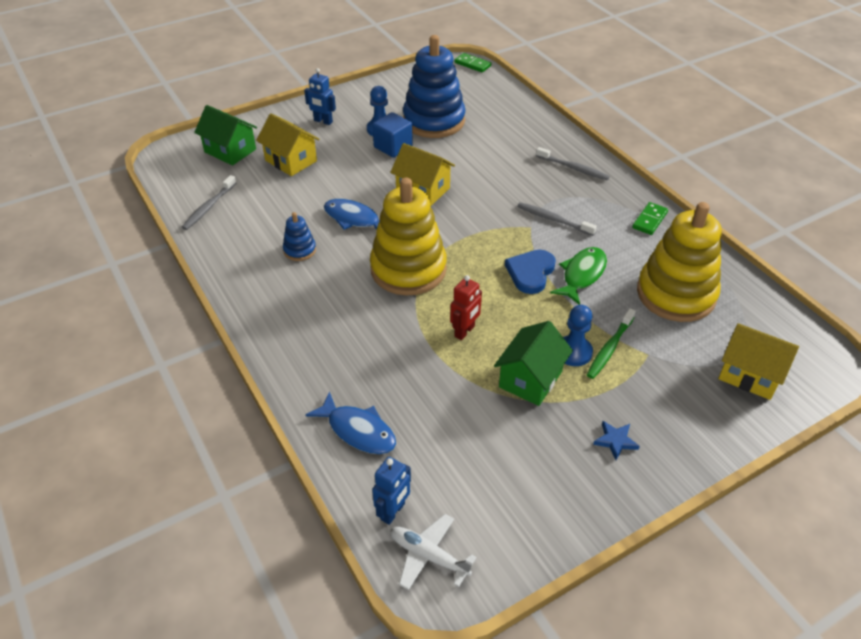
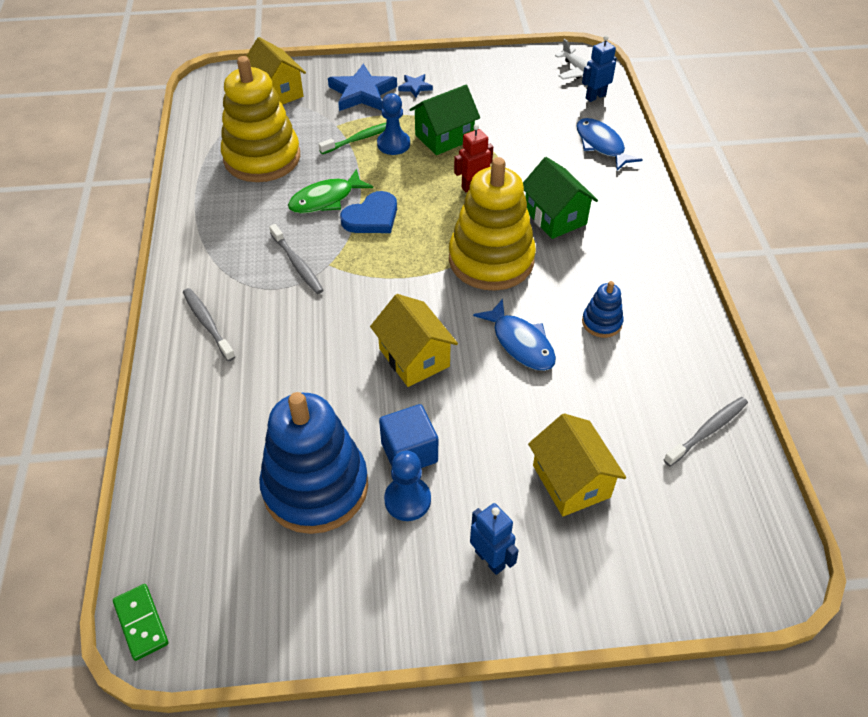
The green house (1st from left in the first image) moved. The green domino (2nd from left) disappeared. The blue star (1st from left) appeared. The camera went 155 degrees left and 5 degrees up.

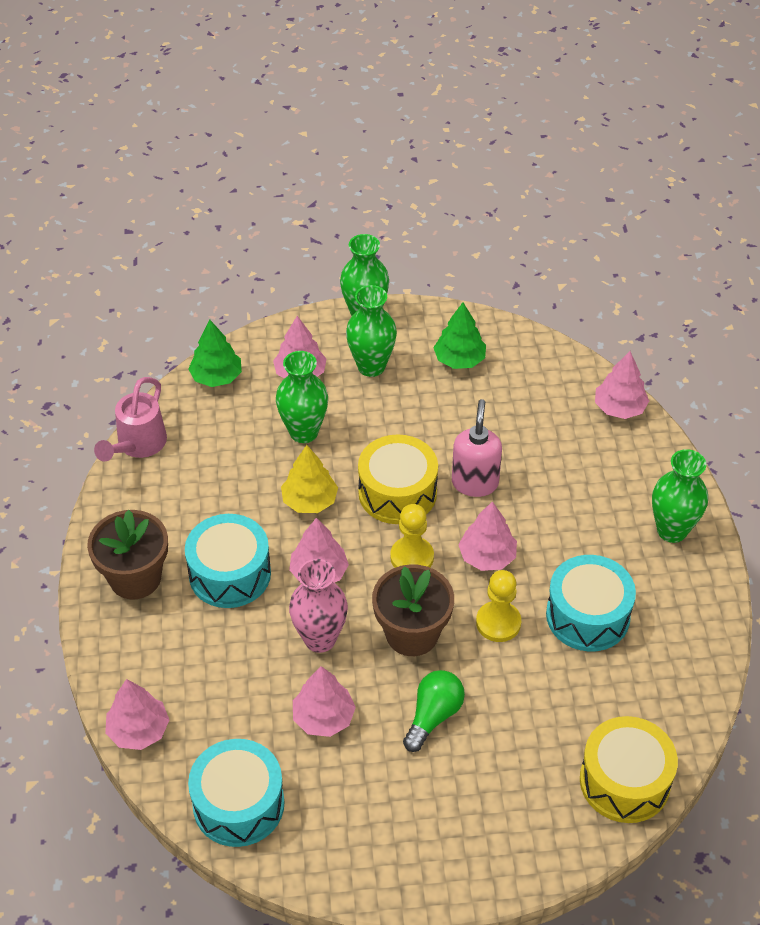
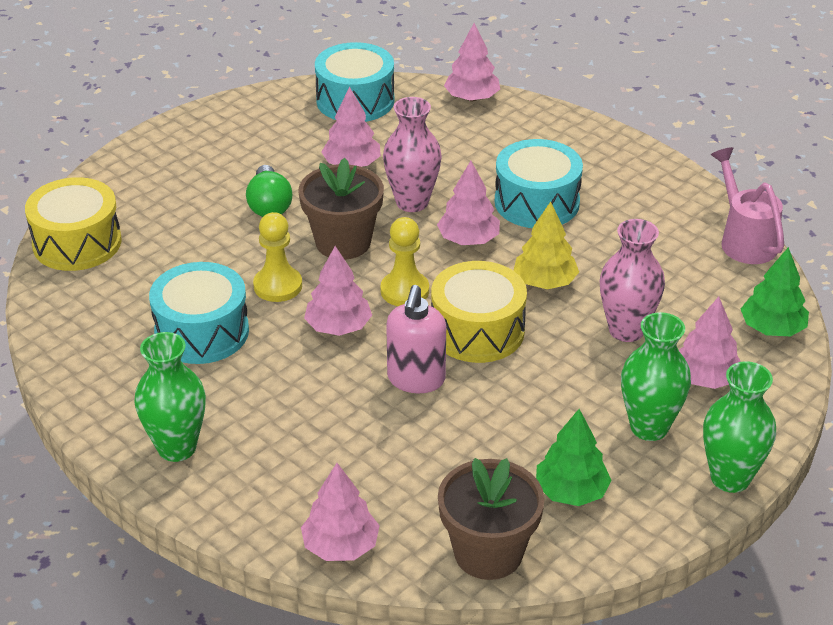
The brown flower pot (1st from left in the first image) moved. The green vase (1st from left) became the pink vase (2nd from left). The pink soap dispenser turned 45 degrees clockwise. The camera went 140 degrees right and 10 degrees down.

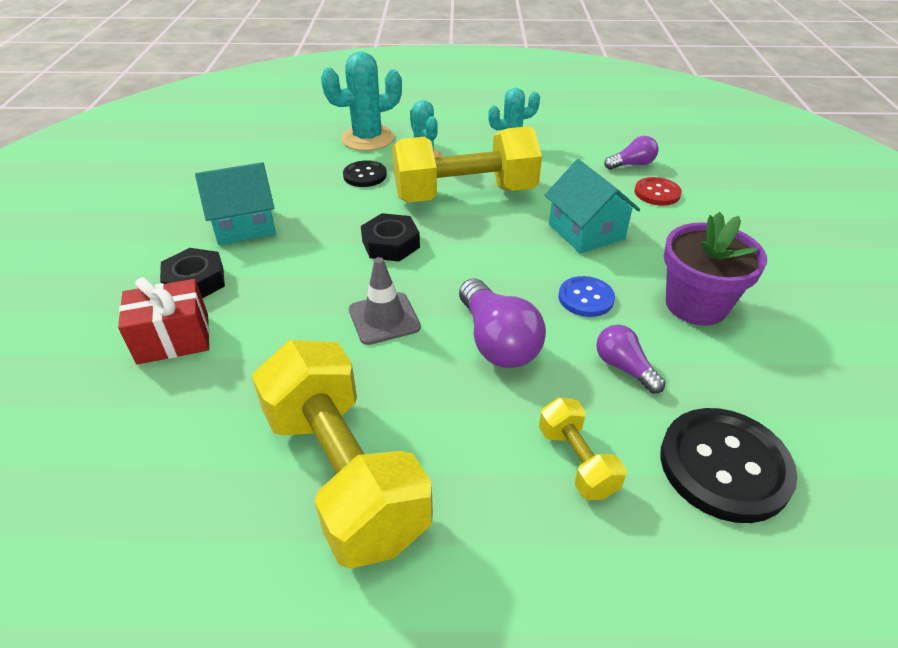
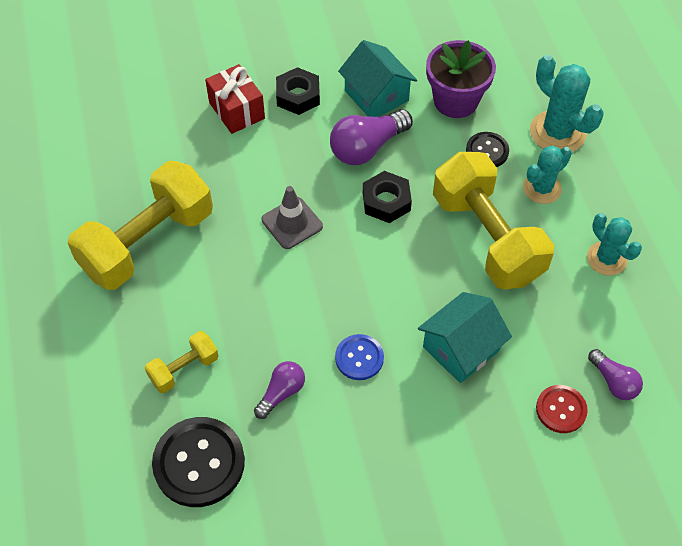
The purple light bulb (1st from left in the first image) moved. The purple flower pot moved. The camera went 75 degrees right and 15 degrees up.

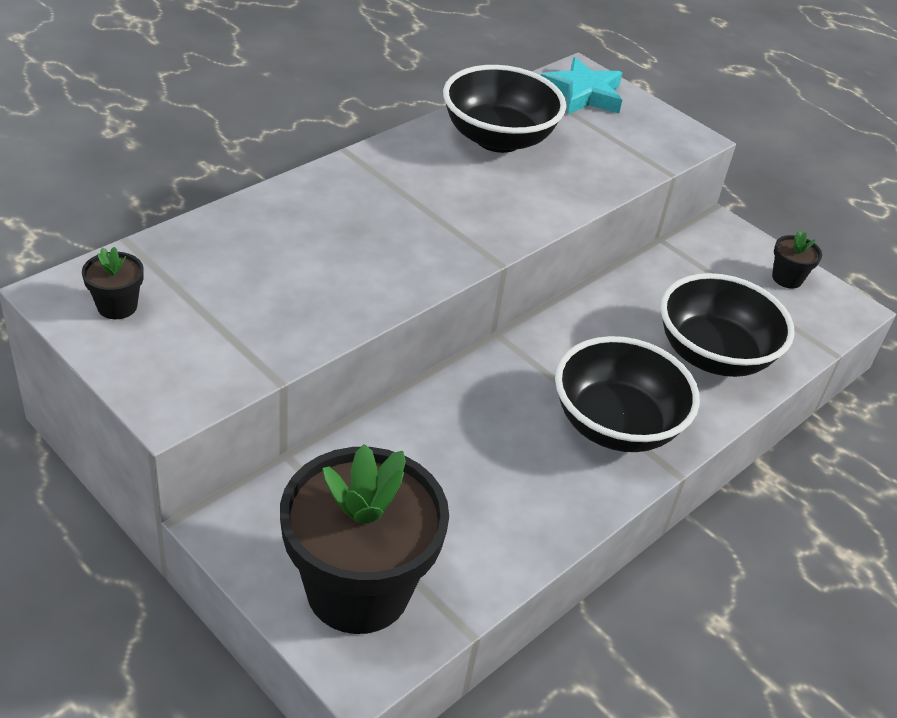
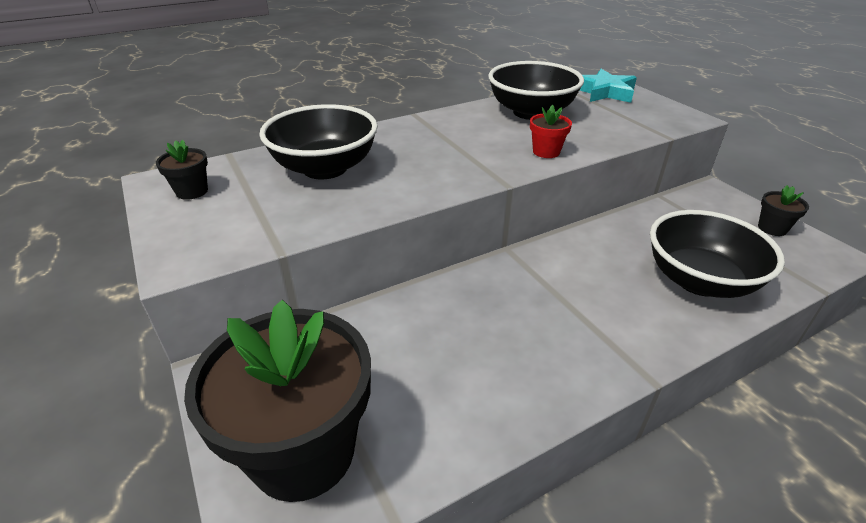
The black bowl (2nd from left in the first image) moved. The red flower pot appeared. The camera went 20 degrees right and 5 degrees down.

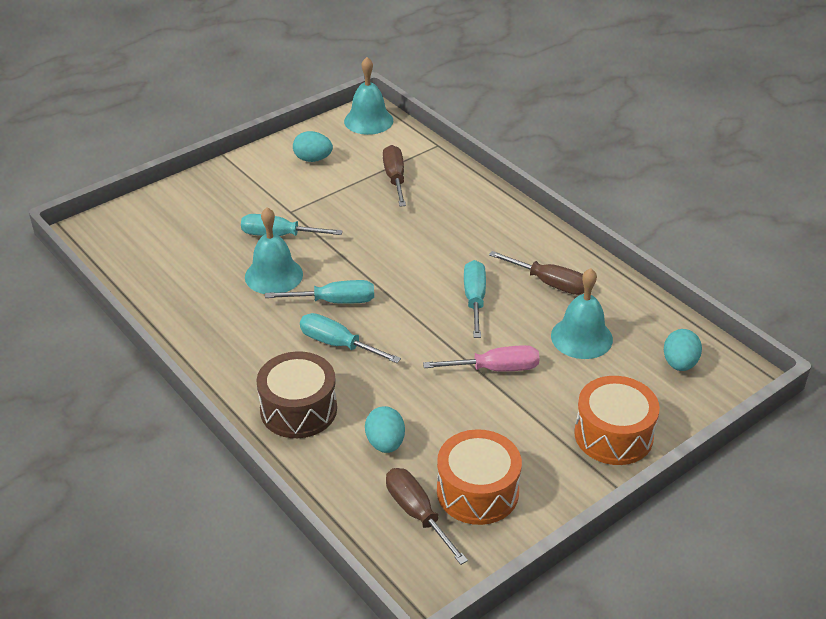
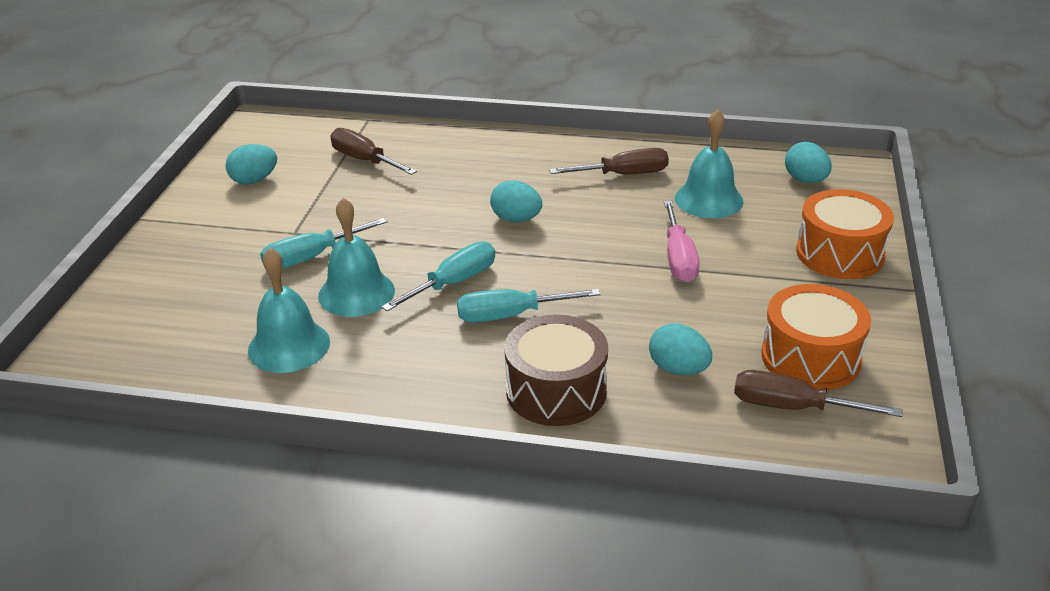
The turquoise bell (2nd from left in the first image) moved. The pink screwdriver turned 135 degrees clockwise. The turquoise screwdriver (4th from left) disappeared. The turquoise egg (2nd from left) appeared. The camera went 40 degrees left and 5 degrees down.

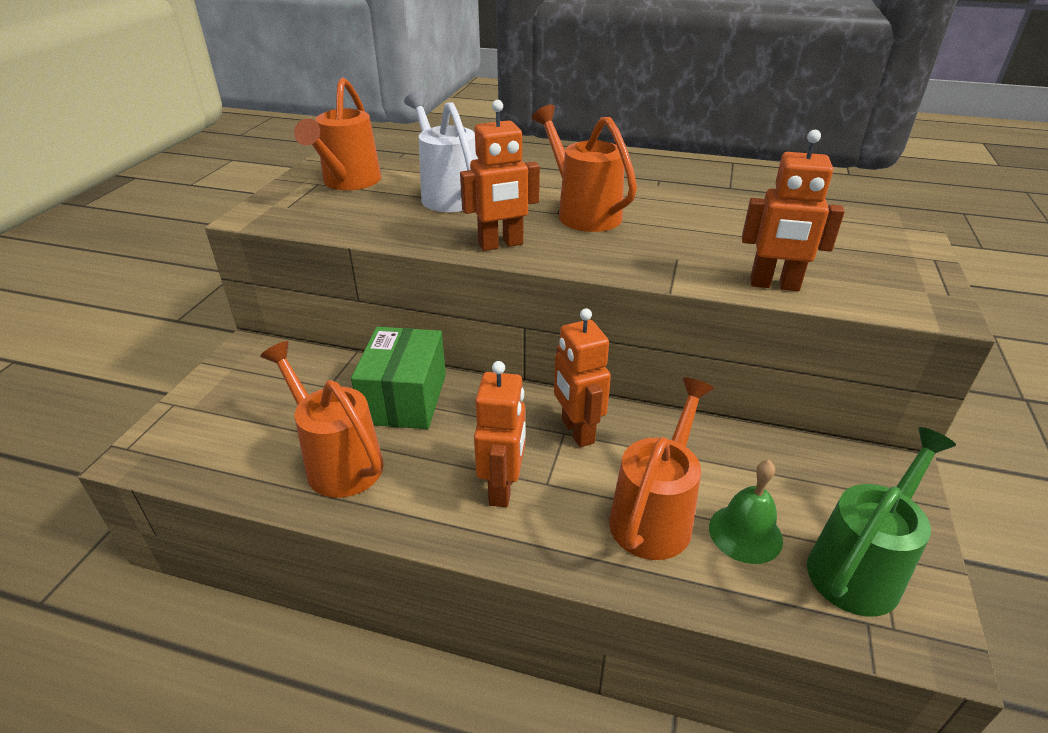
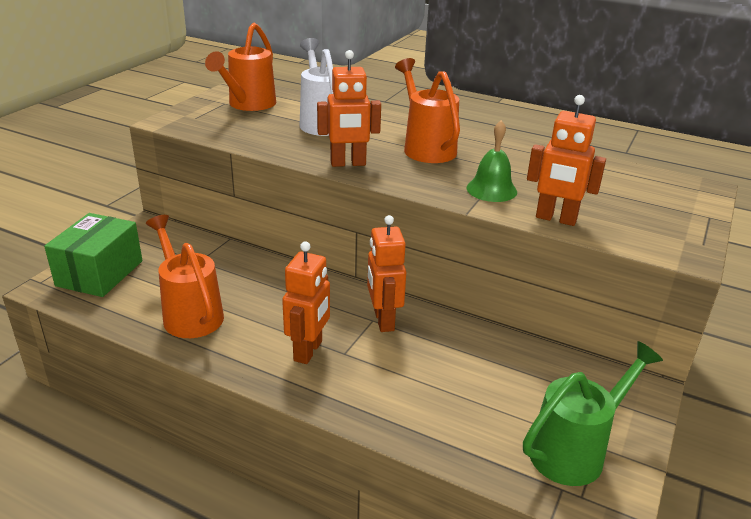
The green box moved. The orange watering can (4th from left) disappeared. The green bell moved. The camera went 10 degrees right and 5 degrees down.

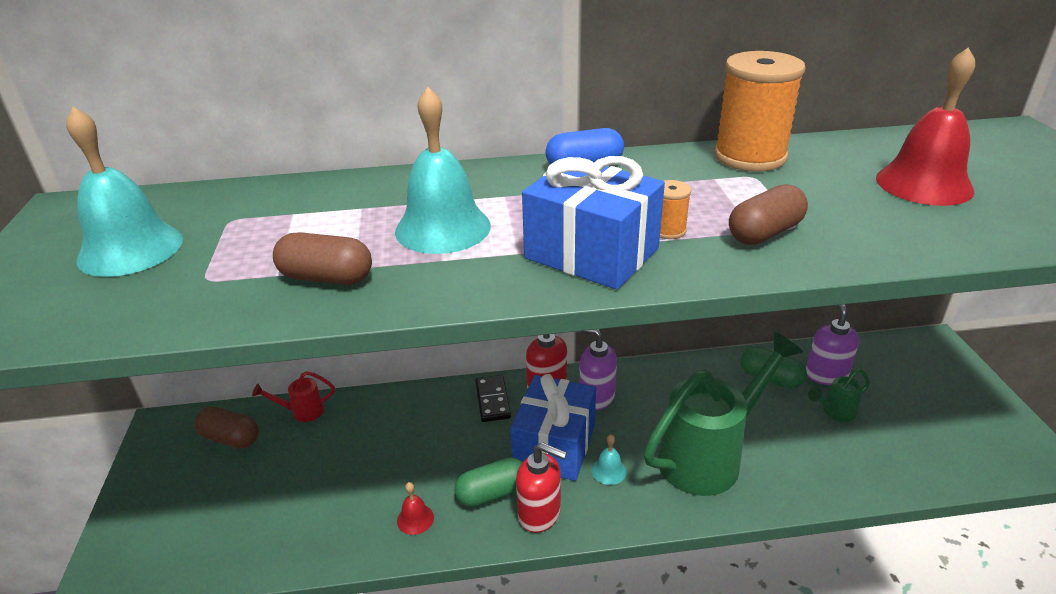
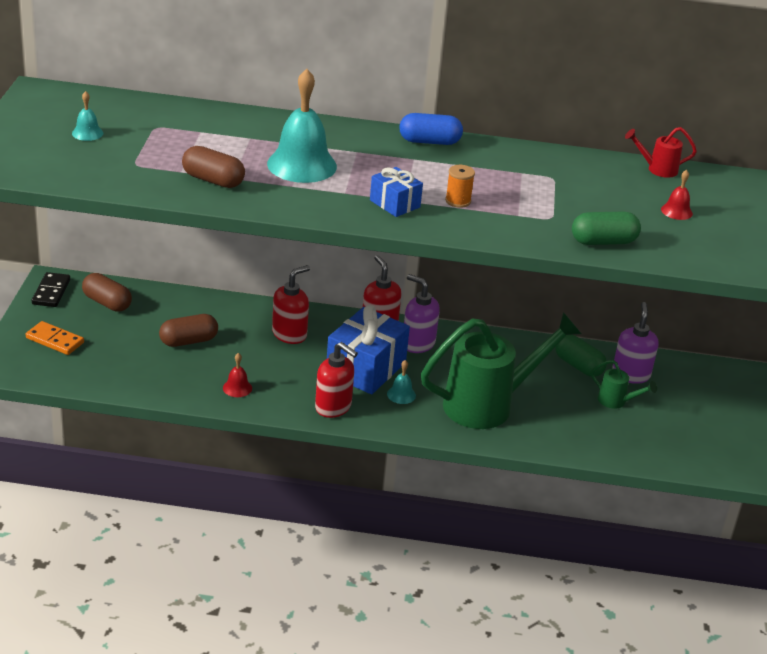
The turquoise bell (1st from left) changed to 0.45 times the size. The red watering can moved. The green capsule (1st from left in the first image) moved. The black domino moved. The blue gift (2nd from left) changed to 0.53 times the size. The orange spool (2nd from left) disappeared. The brown capsule (3rd from left in the first image) moved. The green watering can (2nd from left) turned 135 degrees counterclockwise. The red bell (2nd from left) changed to 0.45 times the size. The orange domino appeared. The red soap dispenser (1st from left) appeared. The camera went 10 degrees right and 0 degrees up.

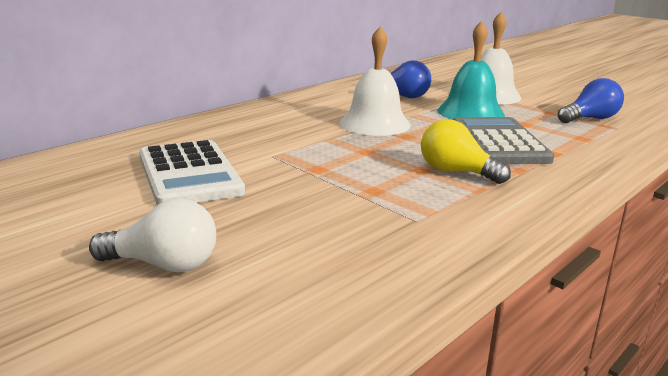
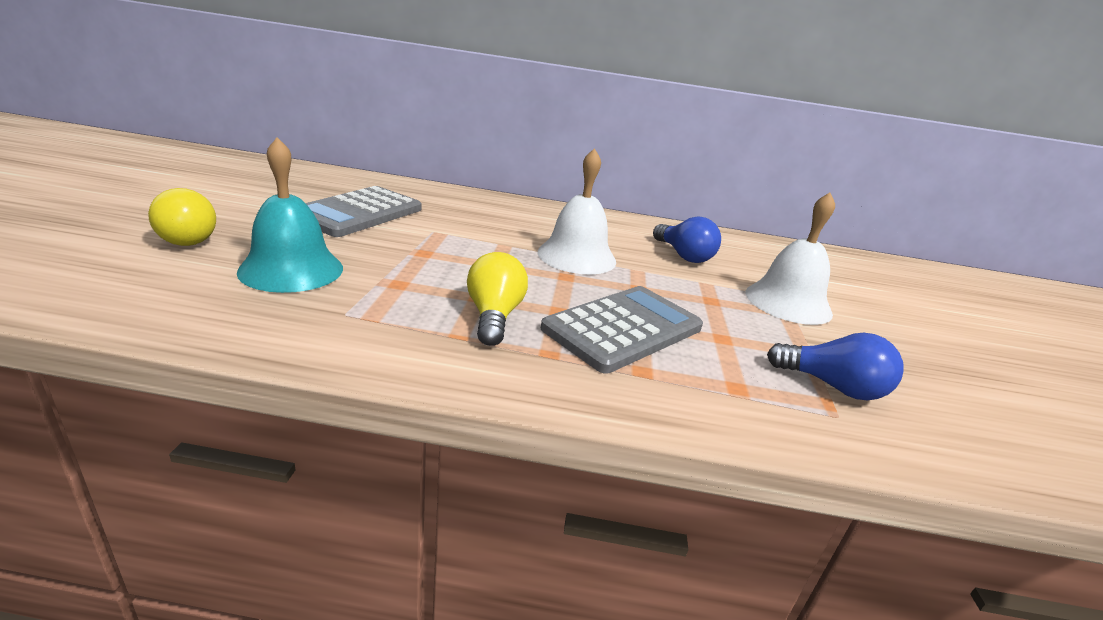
The white light bulb became the yellow light bulb (1st from left). The white calculator became the grey calculator (1st from left). The turquoise bell moved. The camera went 50 degrees right and 5 degrees up.

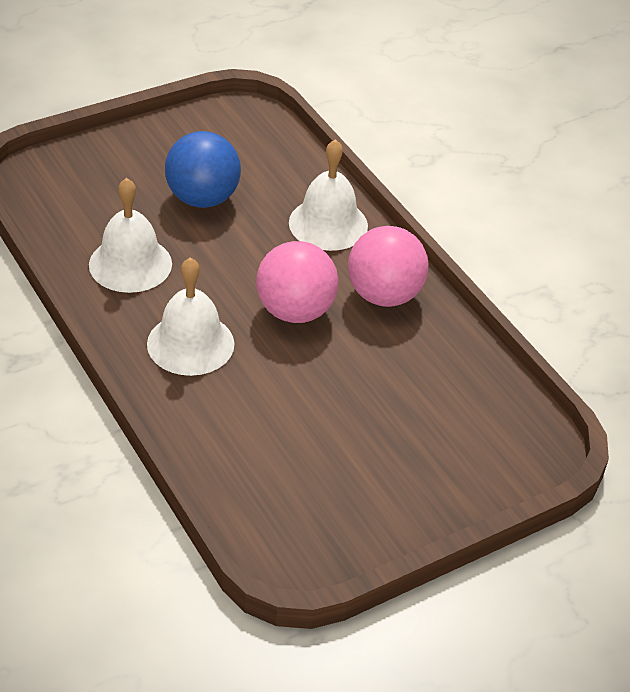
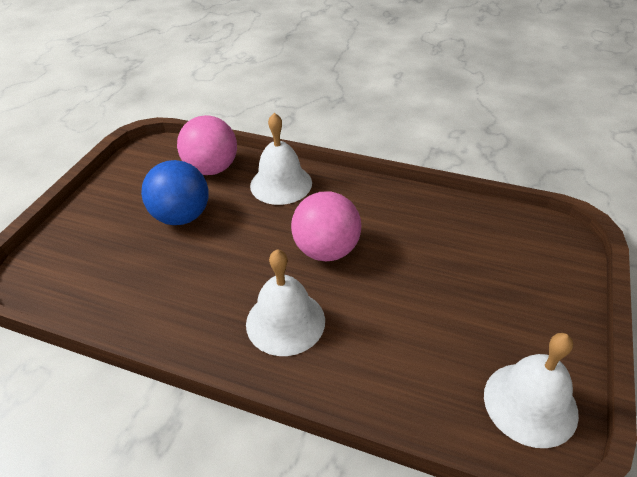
The white bell (1st from left in the first image) moved. The pink ball (2nd from left in the first image) moved. The camera went 35 degrees left and 0 degrees up.

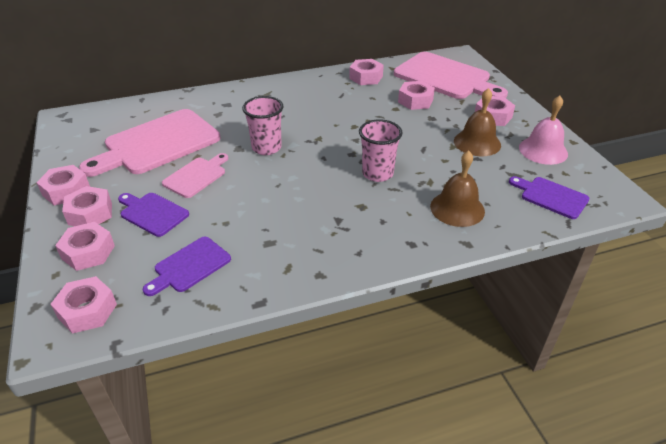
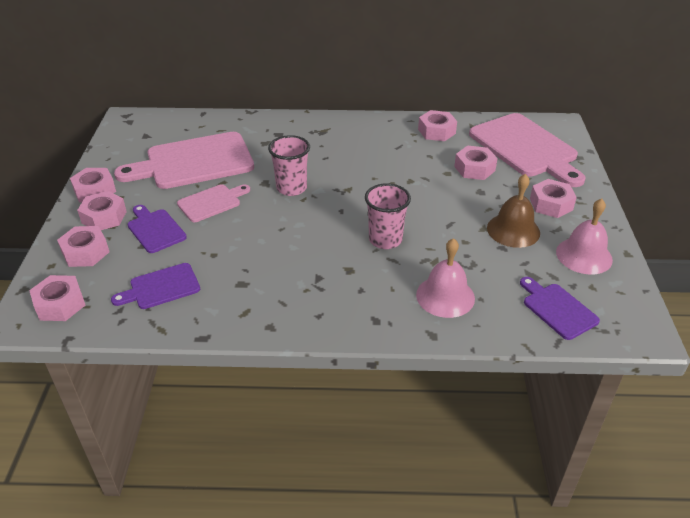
The brown bell (1st from left) became the pink bell (1st from left). The camera went 20 degrees right and 0 degrees up.

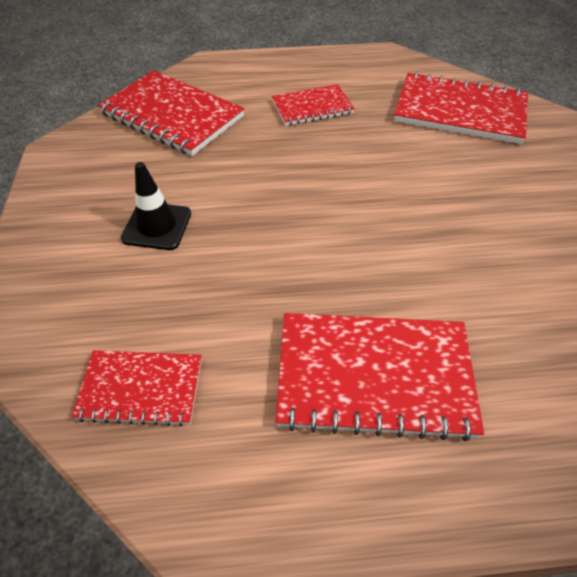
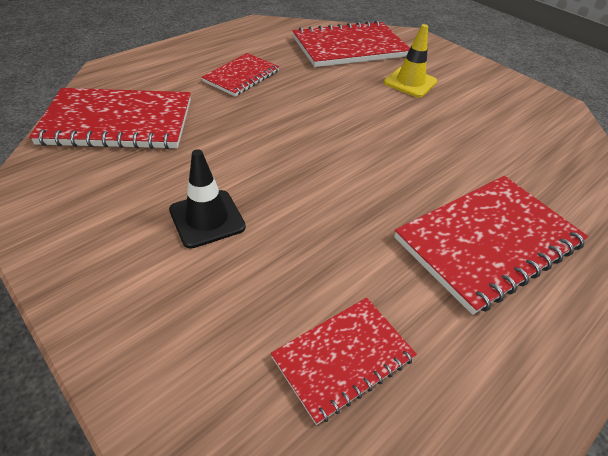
The yellow traffic cone appeared. The camera went 40 degrees left and 5 degrees down.

